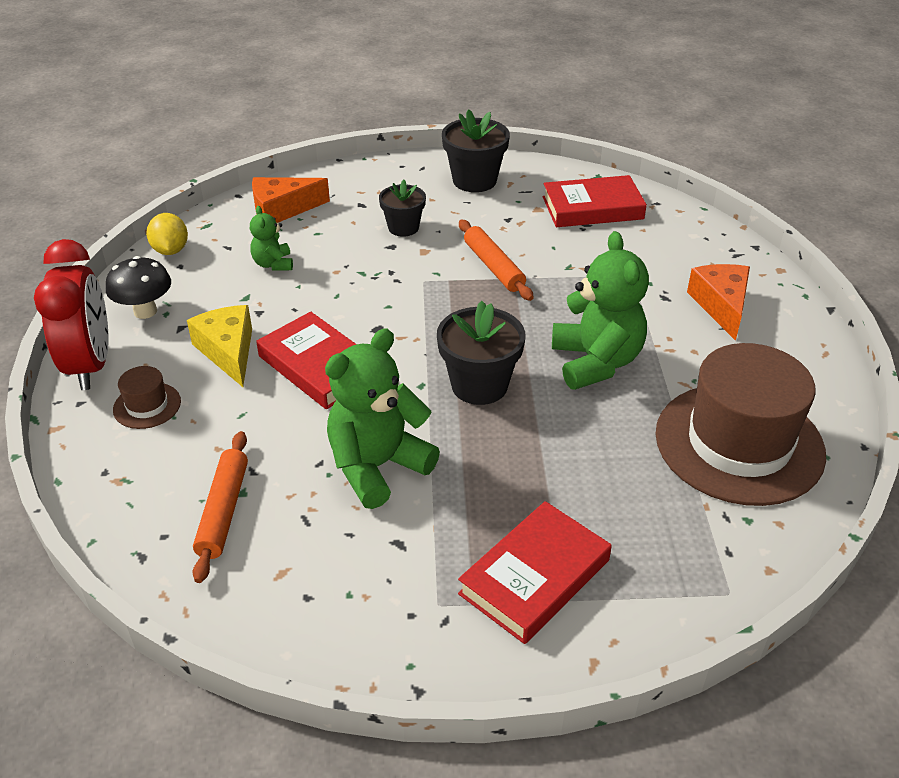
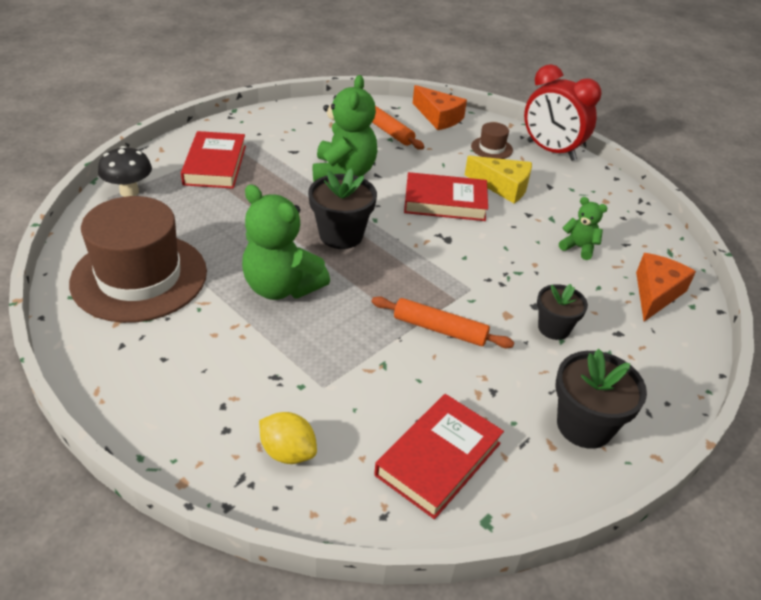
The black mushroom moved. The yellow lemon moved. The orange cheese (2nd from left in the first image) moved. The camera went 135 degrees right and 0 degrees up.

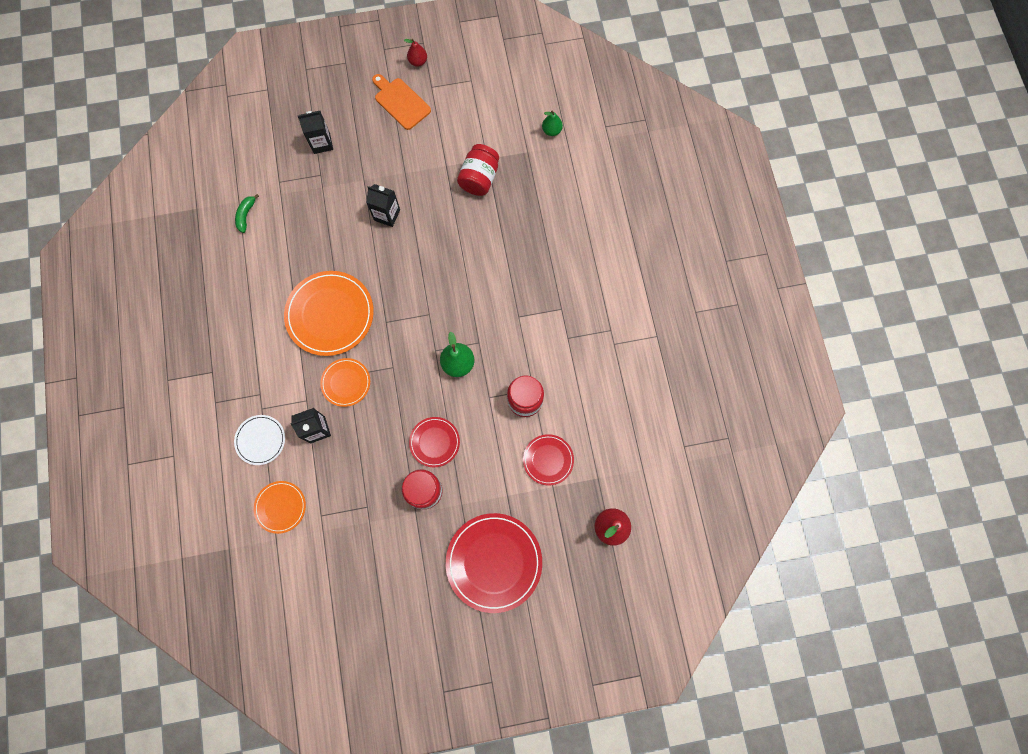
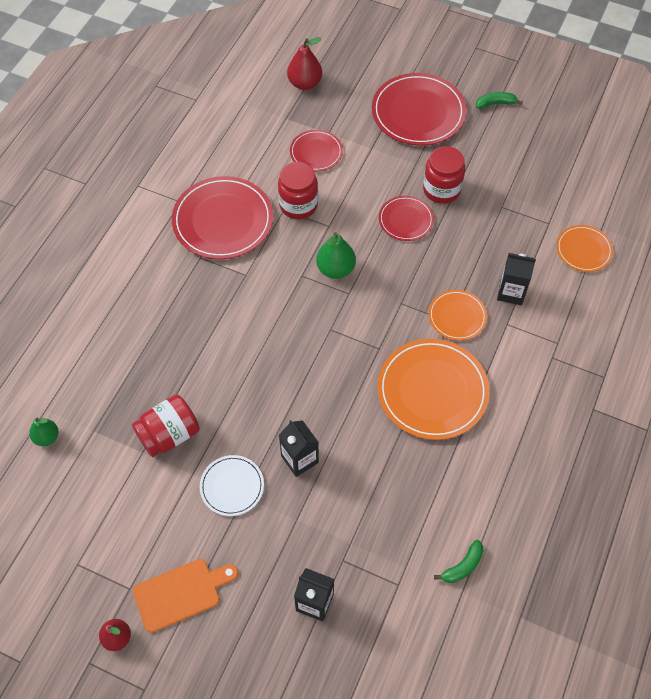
The white plate moved. The orange cutting board turned 105 degrees counterclockwise. The red plate (1st from left) appeared. The green banana (2nd from left) appeared. The camera went 145 degrees left and 15 degrees down.

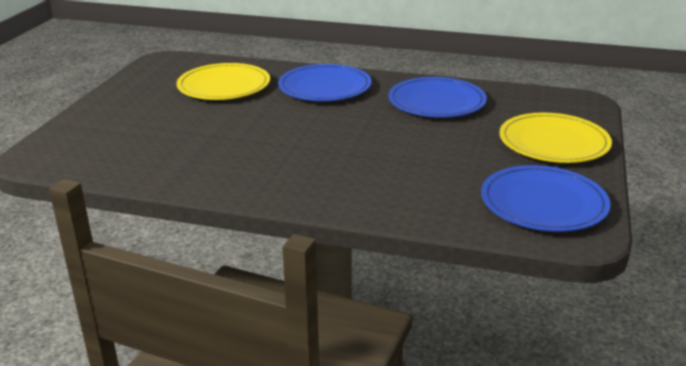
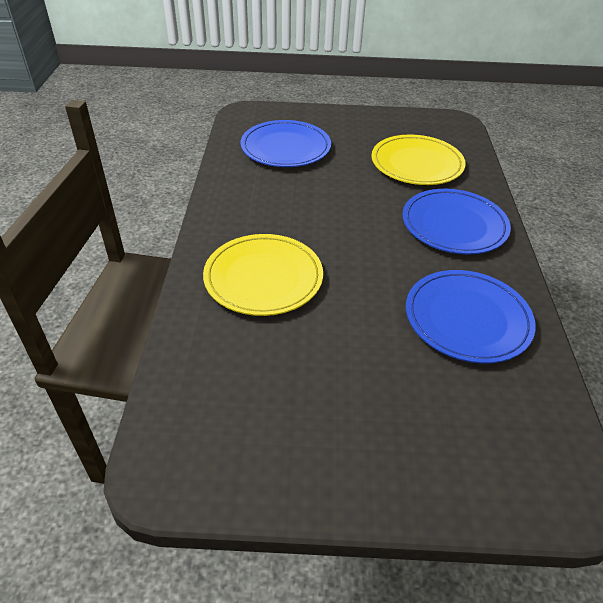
The blue plate (3rd from left in the first image) moved. The yellow plate (2nd from left in the first image) moved. The camera went 75 degrees right and 15 degrees up.

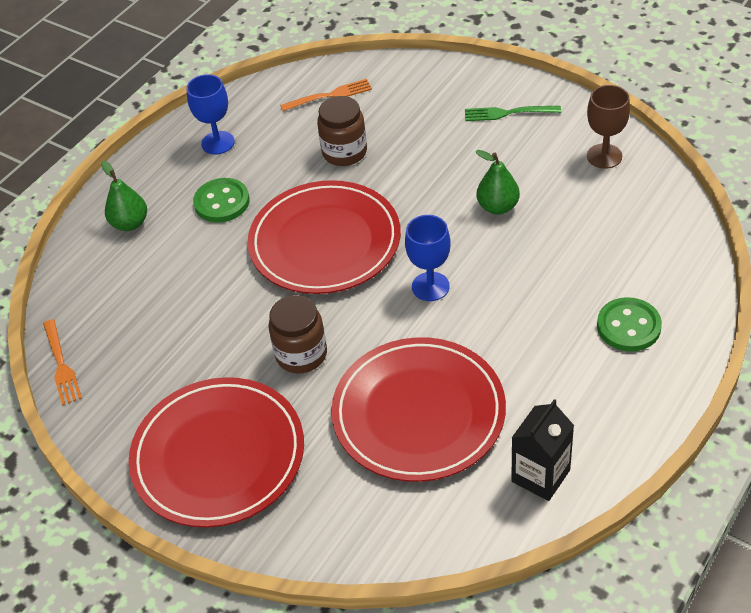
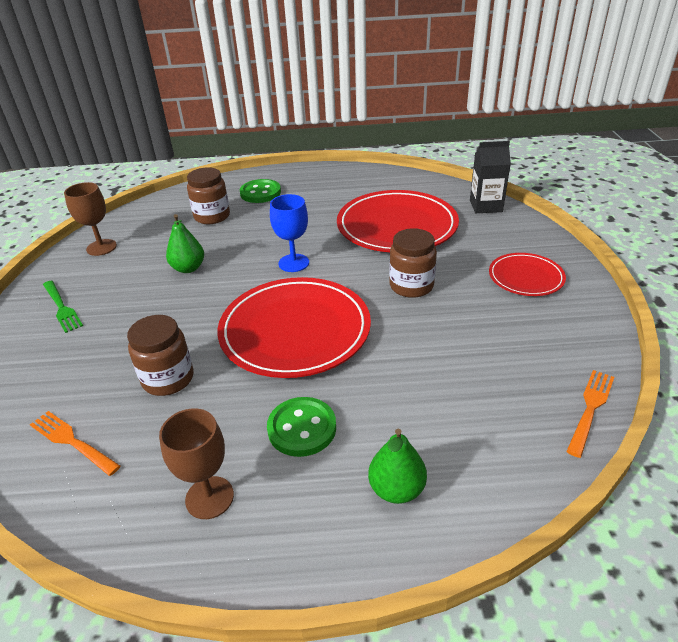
The red plate (1st from left in the first image) changed to 0.53 times the size. The blue goblet (1st from left) became the brown goblet (2nd from left). The black carton moved. The brown jar (2nd from left) appeared. The camera went 130 degrees left and 10 degrees down.

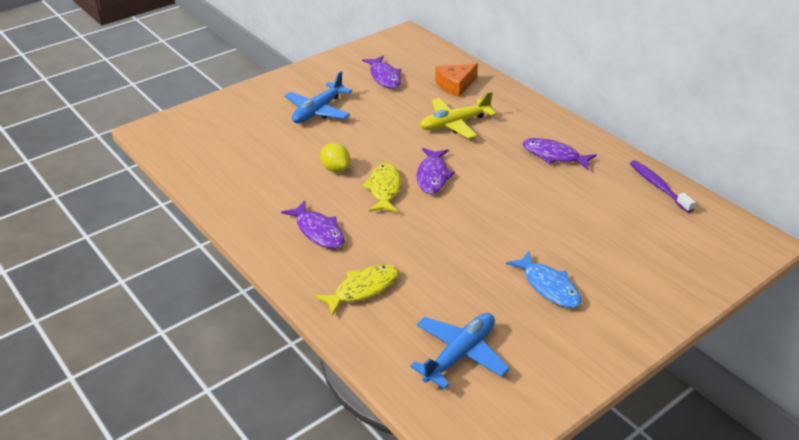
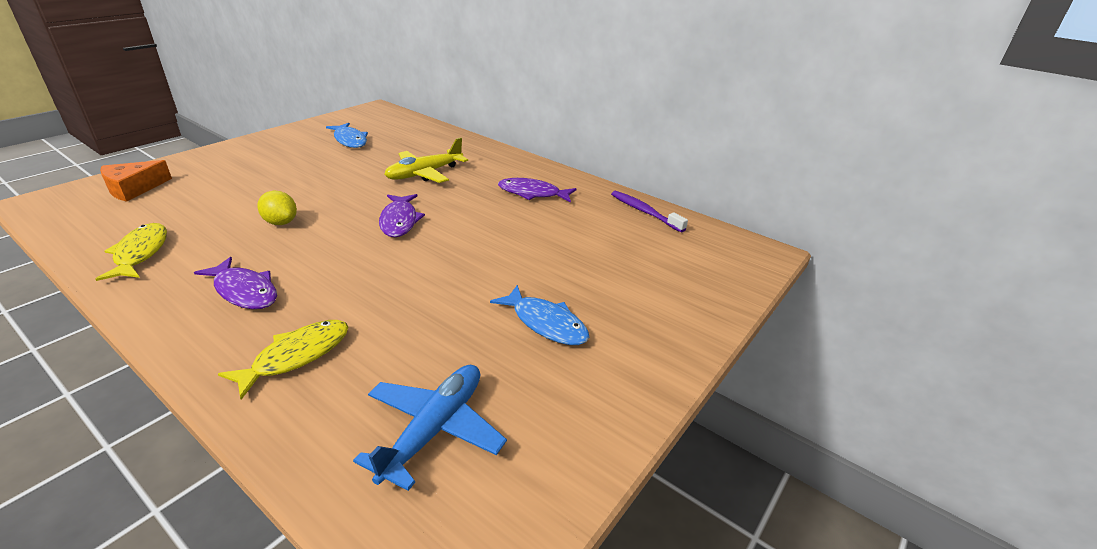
The blue plane (1st from left) disappeared. The purple fish (2nd from left) became the blue fish (1st from left). The yellow fish (2nd from left in the first image) moved. The orange cheese moved. The camera went 15 degrees left and 5 degrees down.

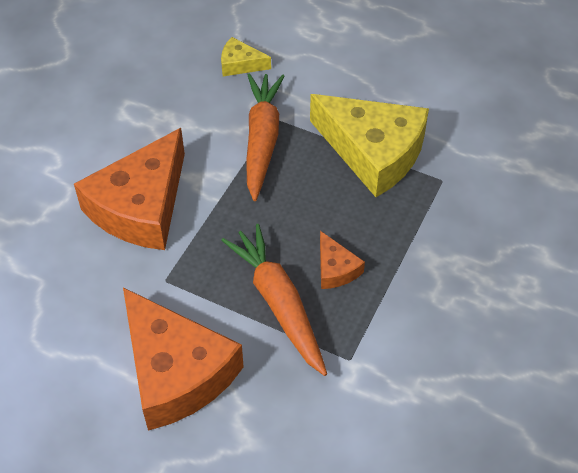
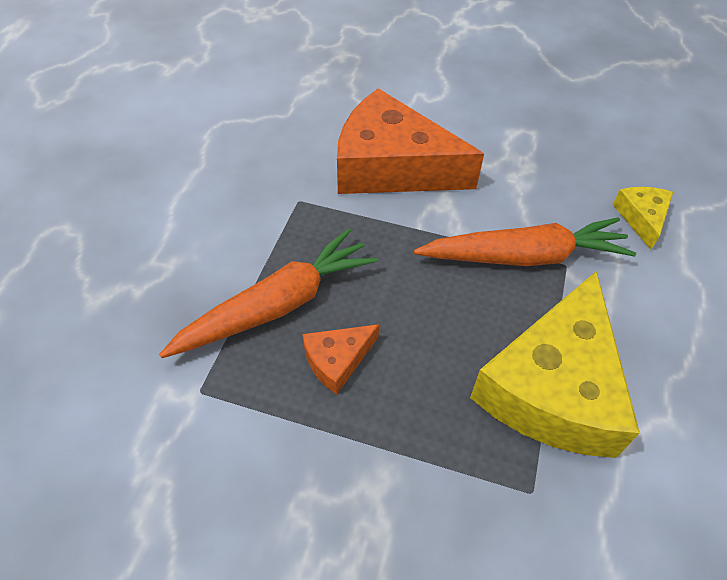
The orange cheese (2nd from left) disappeared. The camera went 80 degrees right and 0 degrees up.

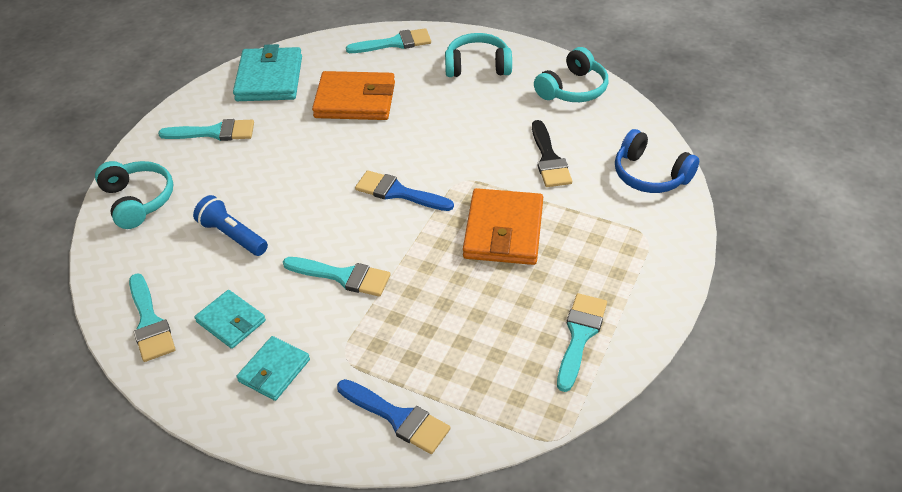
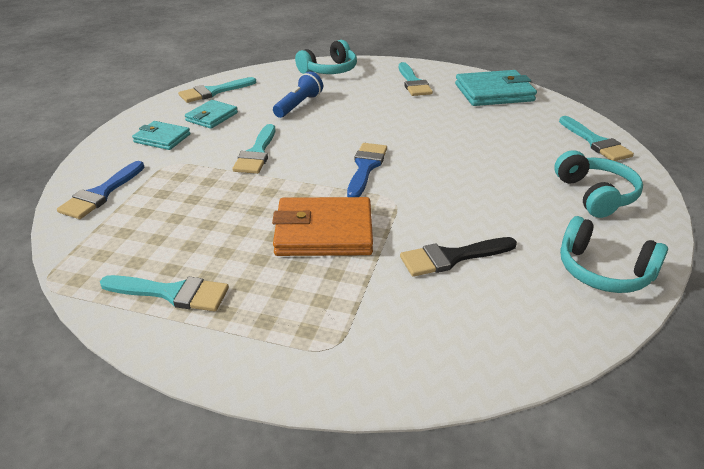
The orange wallet (1st from left) disappeared. The blue headphones disappeared. The camera went 80 degrees right and 10 degrees down.

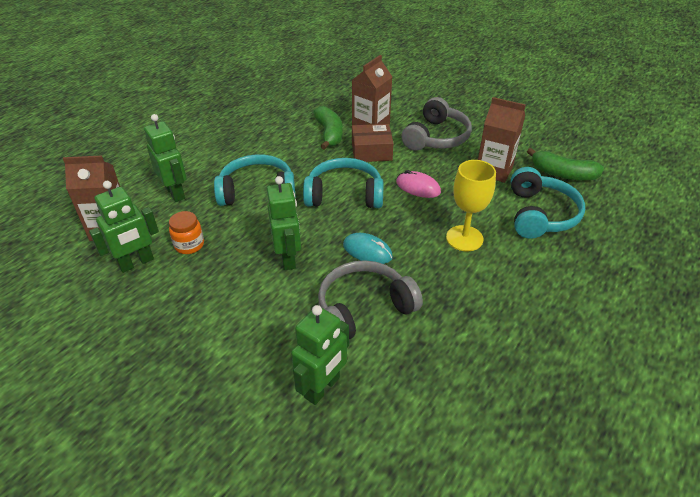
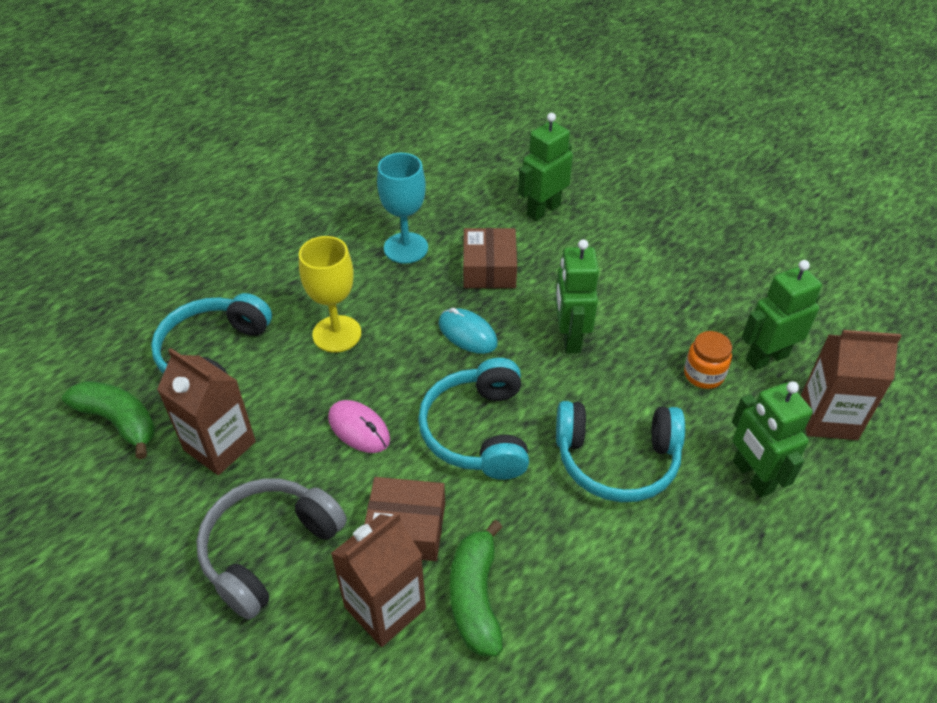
The turquoise headphones (2nd from left) turned 75 degrees clockwise. The grey headphones (1st from left) was replaced by the brown box (2nd from left). The turquoise goblet appeared. The camera went 170 degrees left and 5 degrees up.

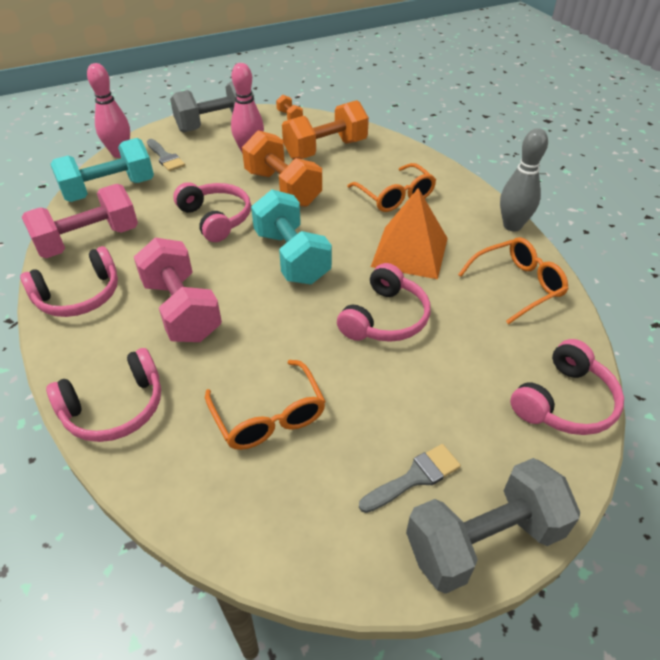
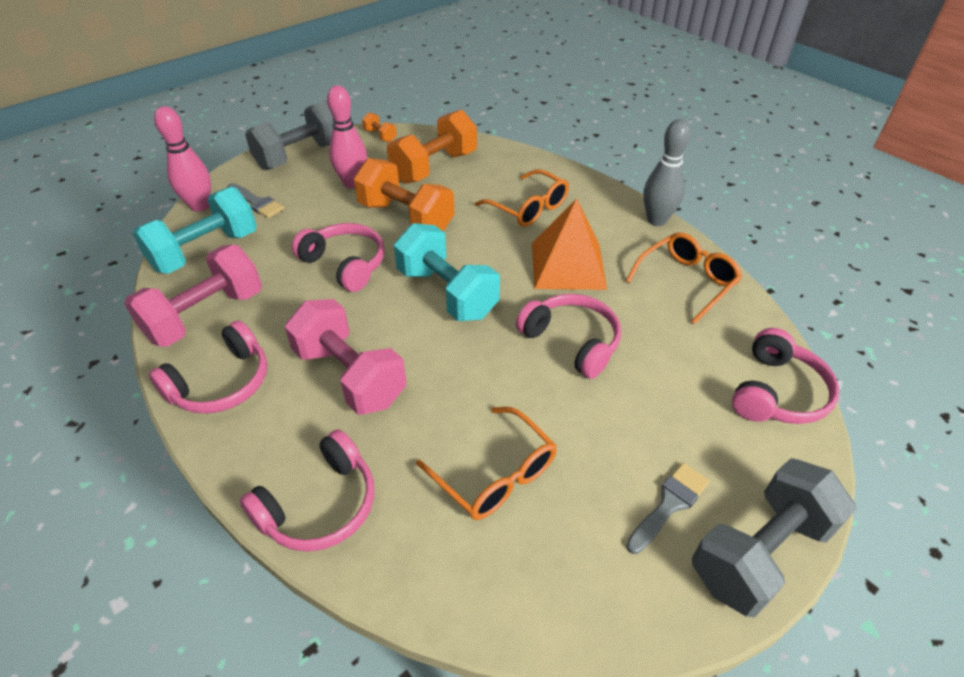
The pink headphones (4th from left) turned 60 degrees counterclockwise. The camera went 15 degrees left and 0 degrees up.

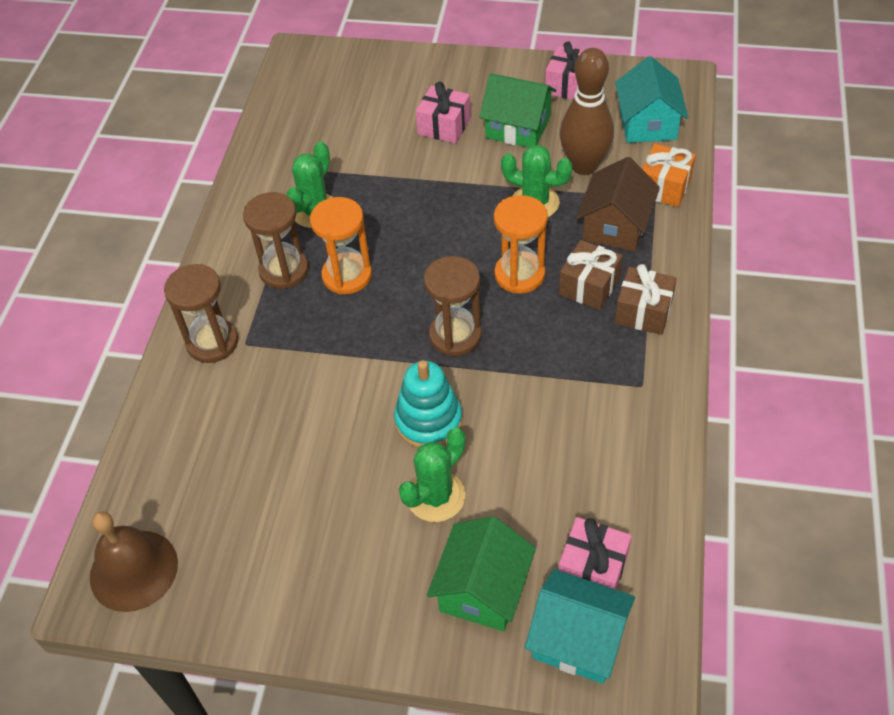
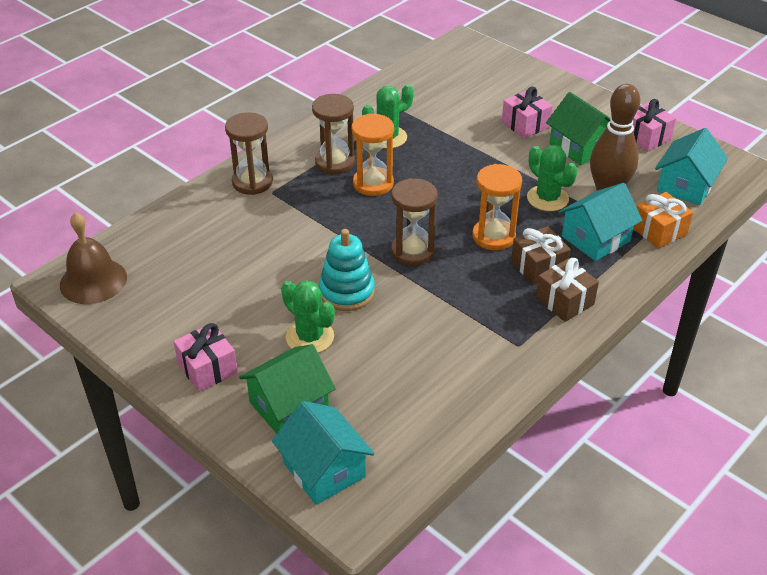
The green cactus (2nd from left in the first image) turned 60 degrees clockwise. The pink gift (3rd from left in the first image) moved. The brown house became the turquoise house (2nd from left). The camera went 30 degrees right and 10 degrees down.

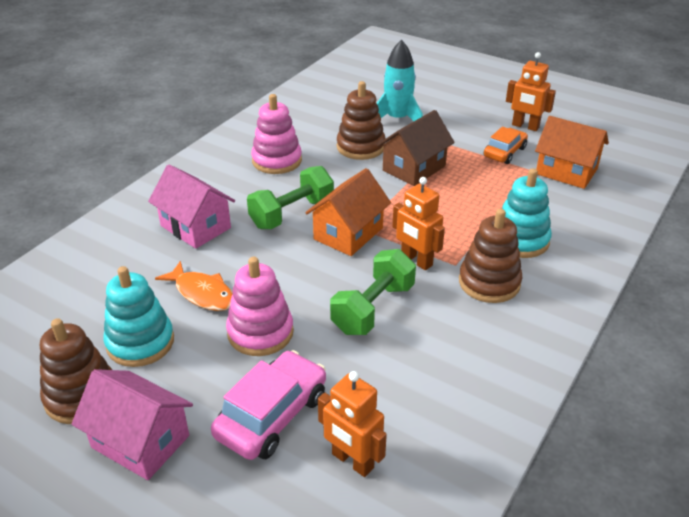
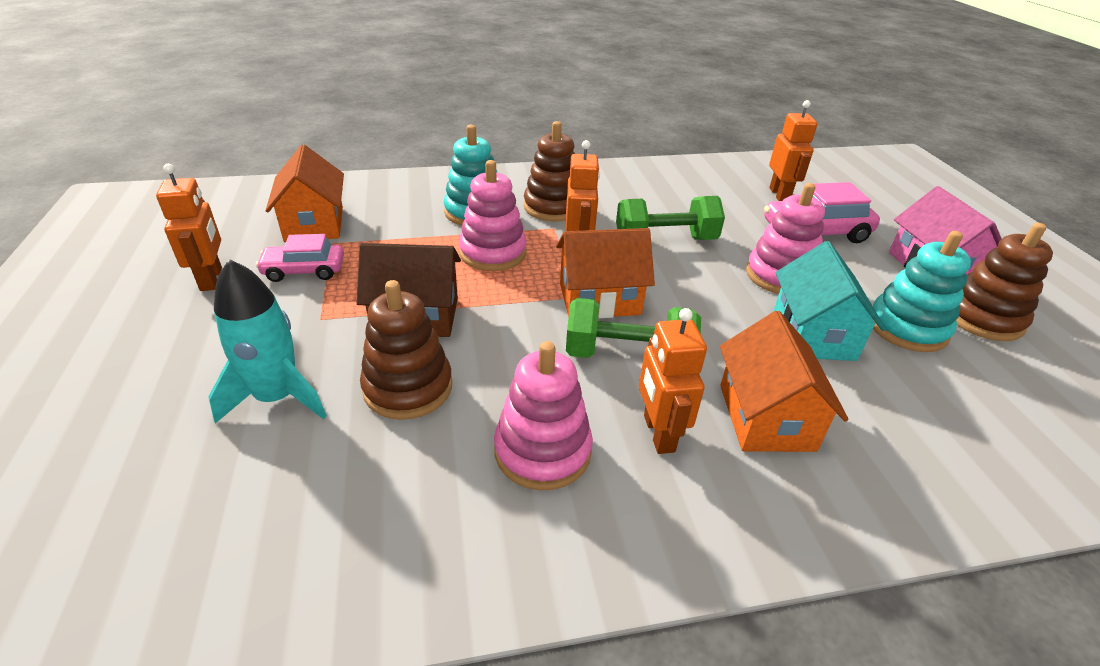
The pink house (2nd from left) became the orange house (3rd from left). The orange fish was replaced by the turquoise house. The orange car became the pink car (1st from left). The pink stacking toy (1st from left) appeared. The orange robot (3rd from left) appeared. The camera went 135 degrees left and 0 degrees up.

